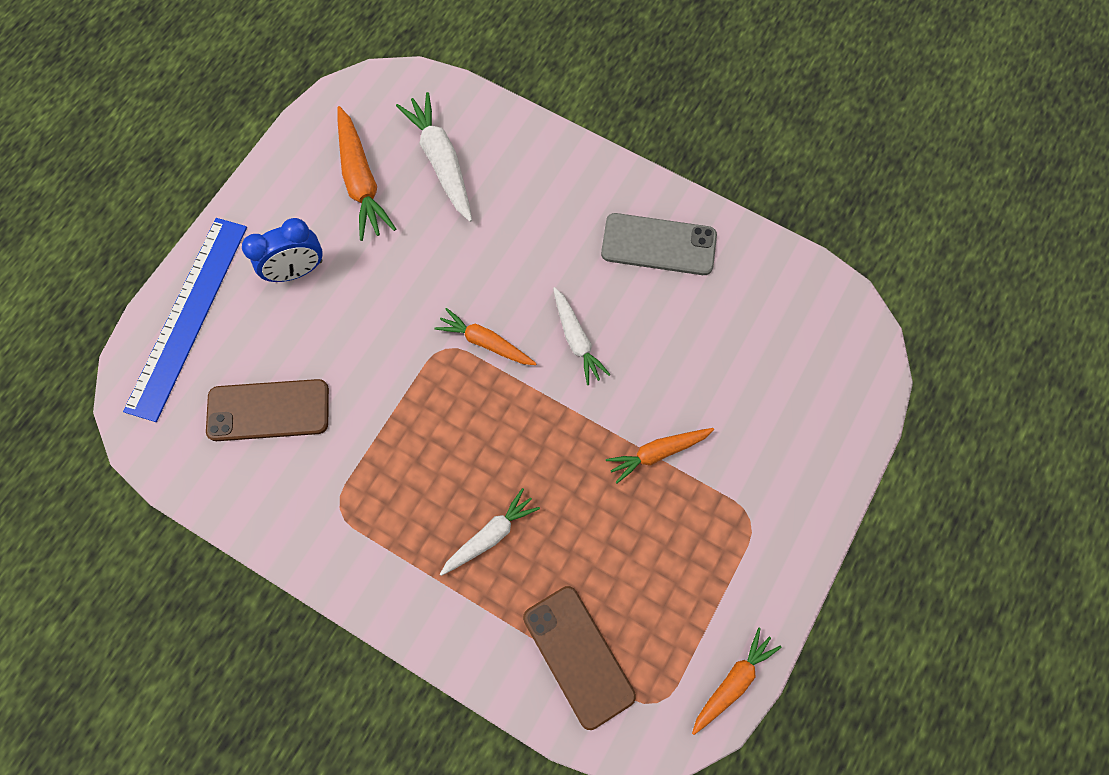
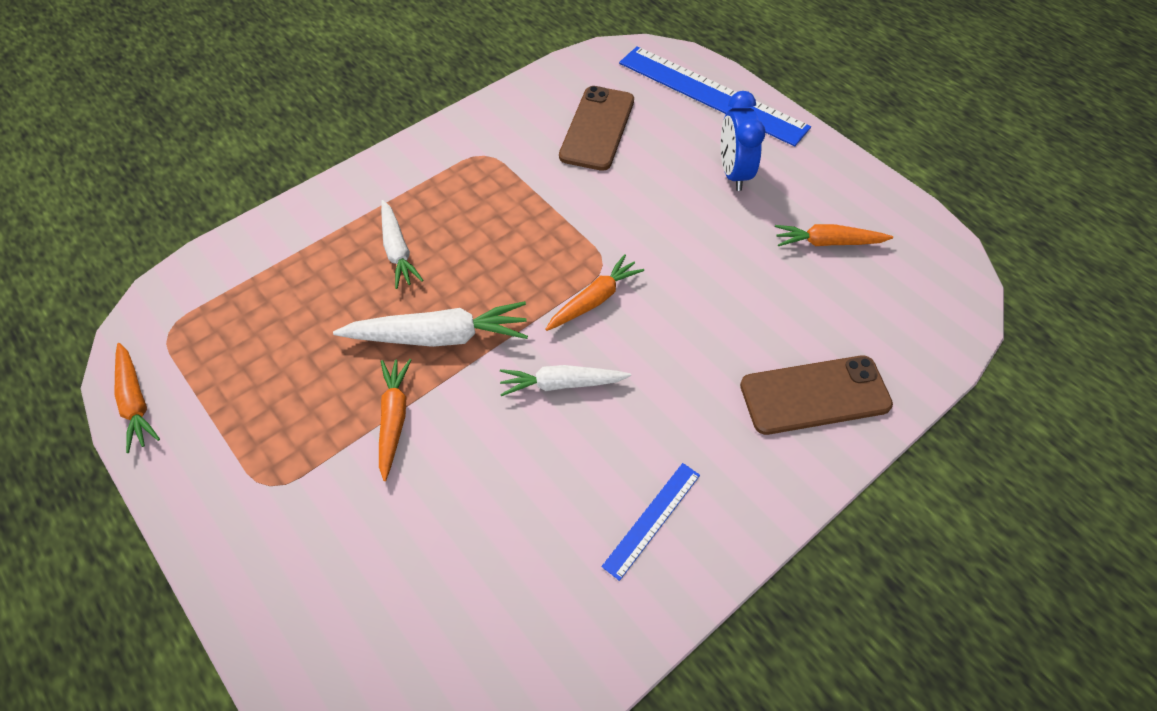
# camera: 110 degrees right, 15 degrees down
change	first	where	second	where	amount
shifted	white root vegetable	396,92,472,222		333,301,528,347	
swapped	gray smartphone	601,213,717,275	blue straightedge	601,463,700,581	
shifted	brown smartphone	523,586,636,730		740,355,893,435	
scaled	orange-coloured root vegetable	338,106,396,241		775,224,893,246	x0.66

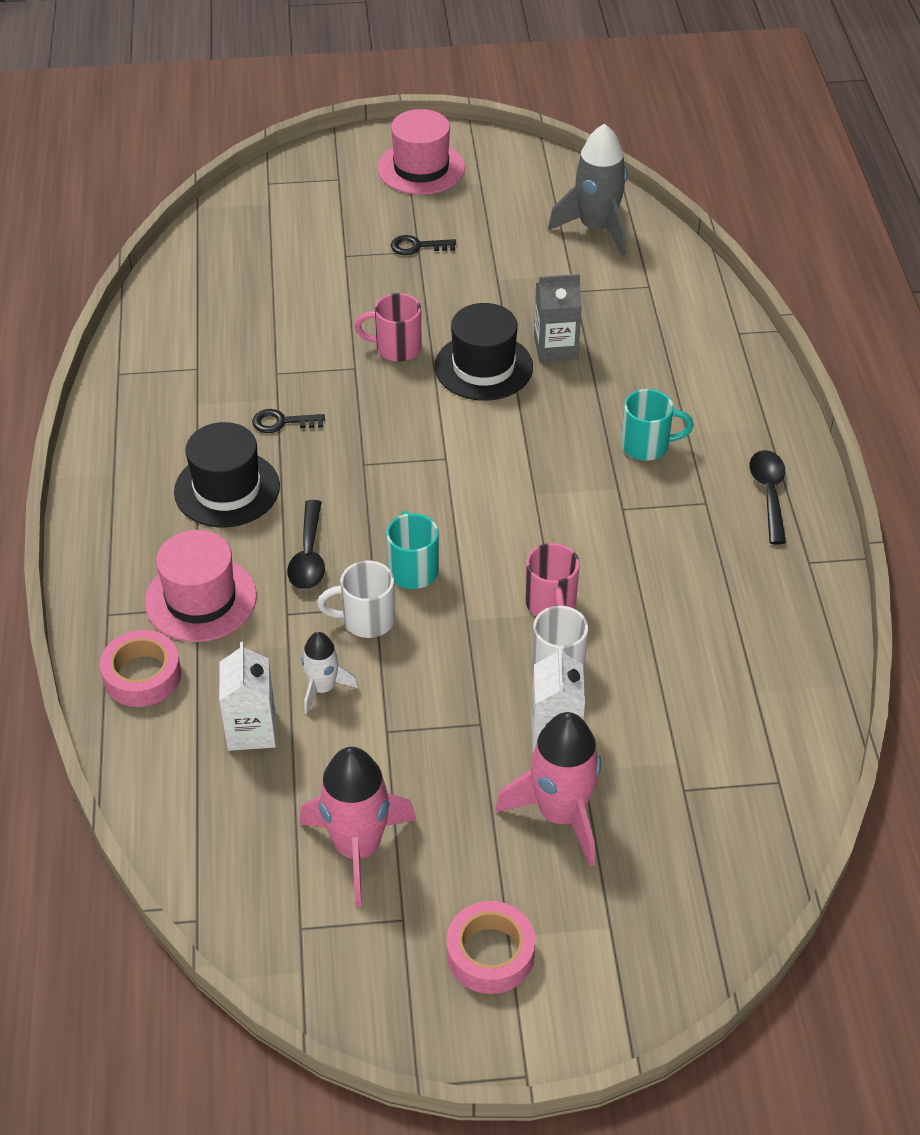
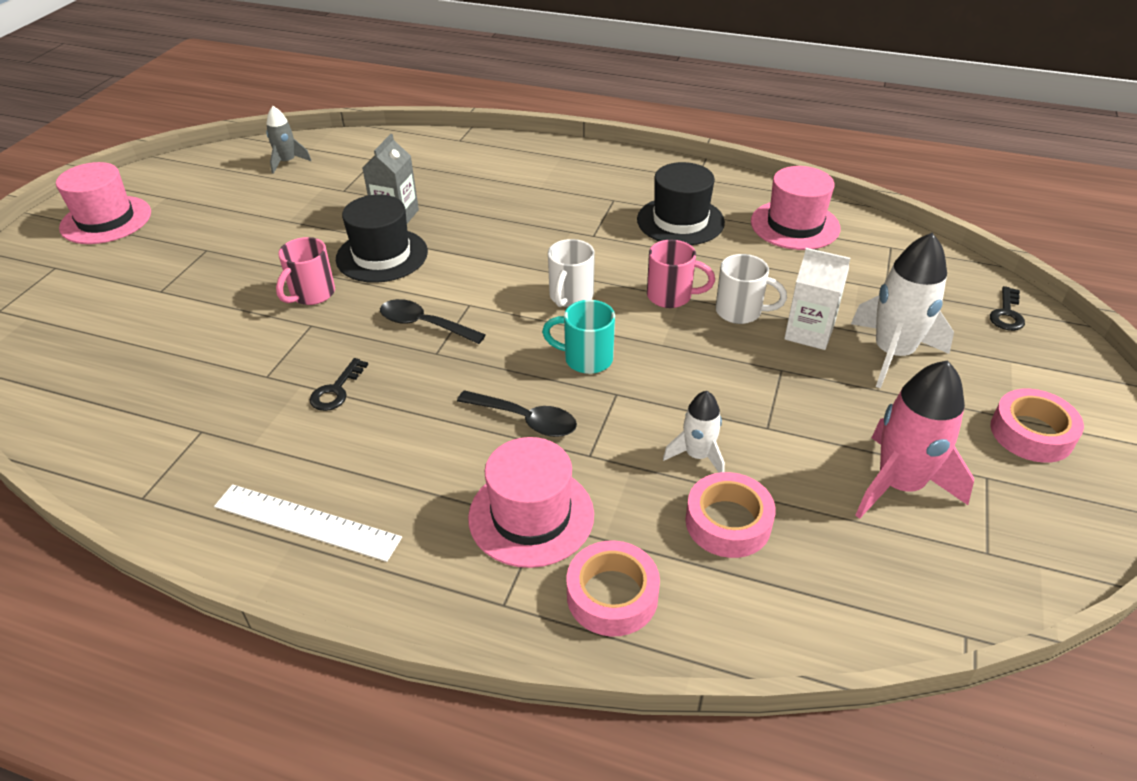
# camera: 65 degrees left, 5 degrees down
change	first	where	second	where	amount
new			white straightedge	214,484,402,562	
scaled	gray spaceship	548,123,627,256		266,106,311,174	x0.56
shifted	ebony teaspoon	749,450,786,544		380,299,486,344	
shifted	white coffee mug	317,561,395,638		548,239,595,307	
shifted	ebony tall hat	174,422,280,528		637,162,725,245	
swapped	white carton	219,642,276,751	rose-pink sticky tape	685,472,776,558	
new			rose-pink tall hat	751,166,840,250	
repainted	rose-pink spaceship	495,712,601,866	white spaceship	851,233,954,388	
shifted	ebony door key	391,235,456,255		990,286,1025,331	
gone	turquoise coffee mug	621,389,694,461			

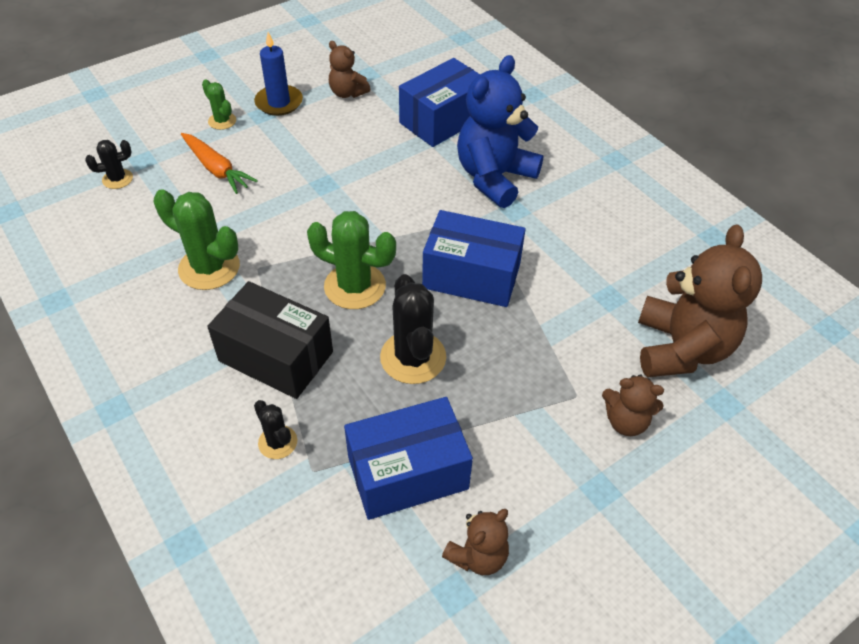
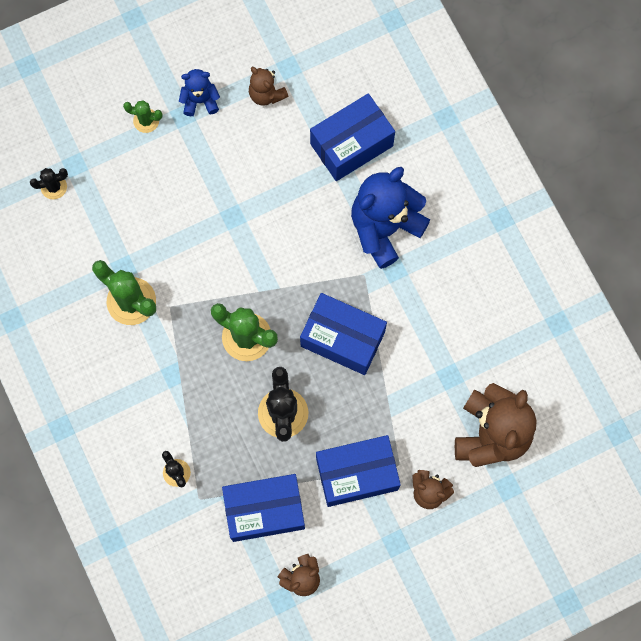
# camera: 10 degrees right, 25 degrees up
change	first	where	second	where	amount
rotated	leaf-green prickly plant	202,79,236,130		123,100,163,133	45 degrees counterclockwise
swapped	blue wax candle	254,32,303,116	blue teddy bear	179,69,220,116	
new			blue box	316,435,401,507	
gone	orange-coloured root vegetable	181,133,258,194			
gone	ebony box	207,281,333,399			

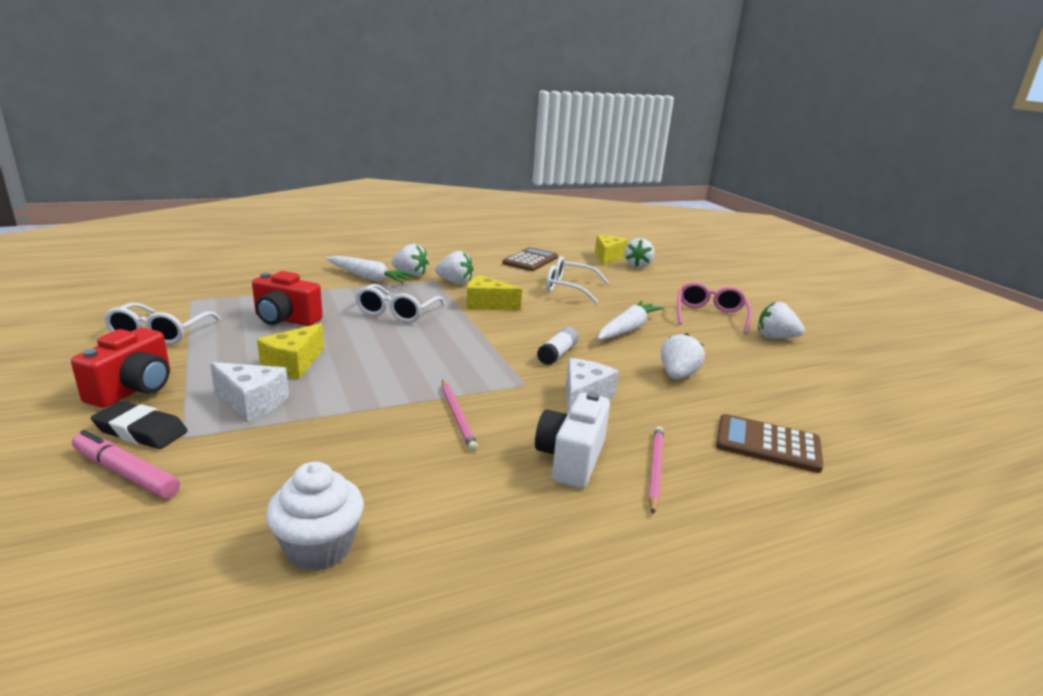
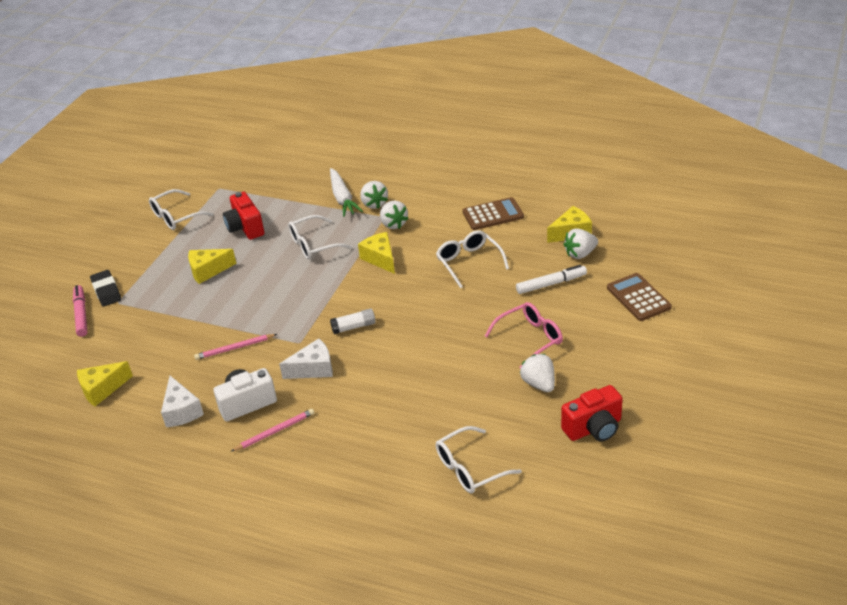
# camera: 50 degrees right, 15 degrees up
change	first	where	second	where	amount
swapped	white fairy cake	266,462,364,571	golden cheese	77,361,133,406	
shifted	white cheese	210,362,289,421		161,376,204,427	
rotated	rose-pink wooden pencil	442,380,478,451		194,334,277,360	45 degrees clockwise
new			white eyeglasses	436,426,522,494	
new			white felt pen	516,265,587,294	
shifted	crimson photo camera	71,328,170,408		561,385,623,442	
shifted	brown pocket calculator	716,414,824,473		607,273,672,321	
gone	white root vegetable	597,301,664,340			
gone	white berry	661,333,705,379			

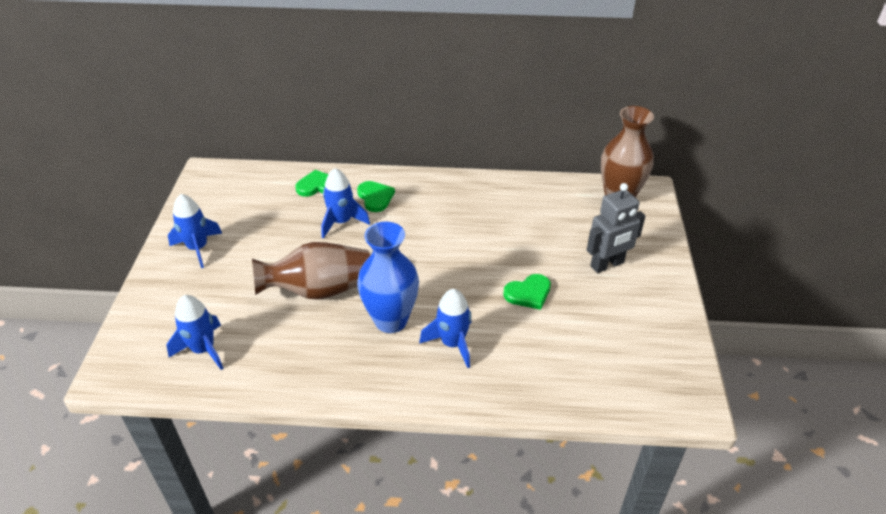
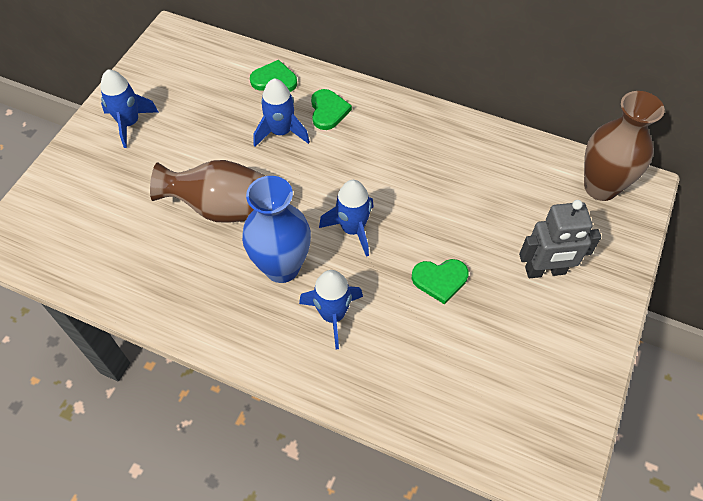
# camera: 20 degrees right, 15 degrees up
change	first	where	second	where	amount
shifted	blue spaceship	167,295,223,370		319,180,374,257	

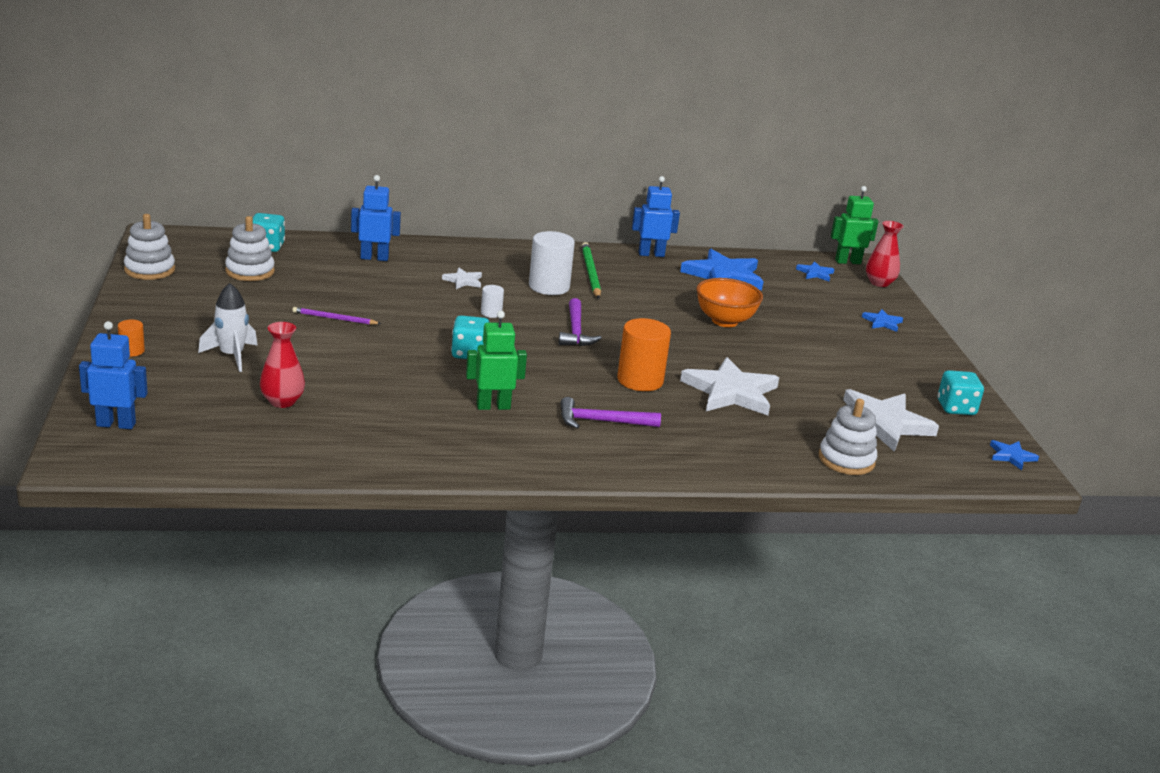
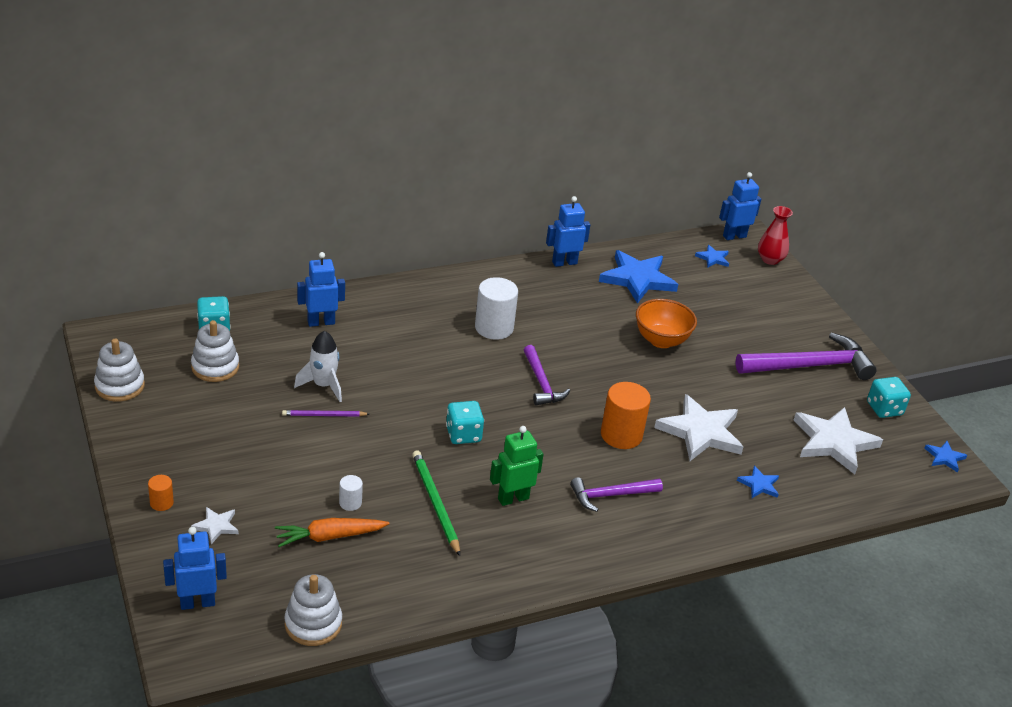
# camera: 15 degrees left, 10 degrees up
change	first	where	second	where	amount
shifted	white star	442,268,482,289		191,507,239,544	
swapped	crimson vase	260,322,305,408	orange-coloured root vegetable	275,518,389,547	
shifted	white ring stacker	819,399,877,475		284,574,342,646	
shifted	white spaceship	198,283,258,372		294,331,342,402	
shifted	white cylinder shape	481,285,504,318		339,475,363,511	
shifted	leaf-green wooden pencil	581,242,601,299		412,451,460,556	
repainted	leaf-green toy robot	831,186,879,264	blue toy robot	719,172,761,240	
new			violet carpenter's hammer	736,333,877,380	
shifted	blue star	862,309,903,332		737,466,779,498	

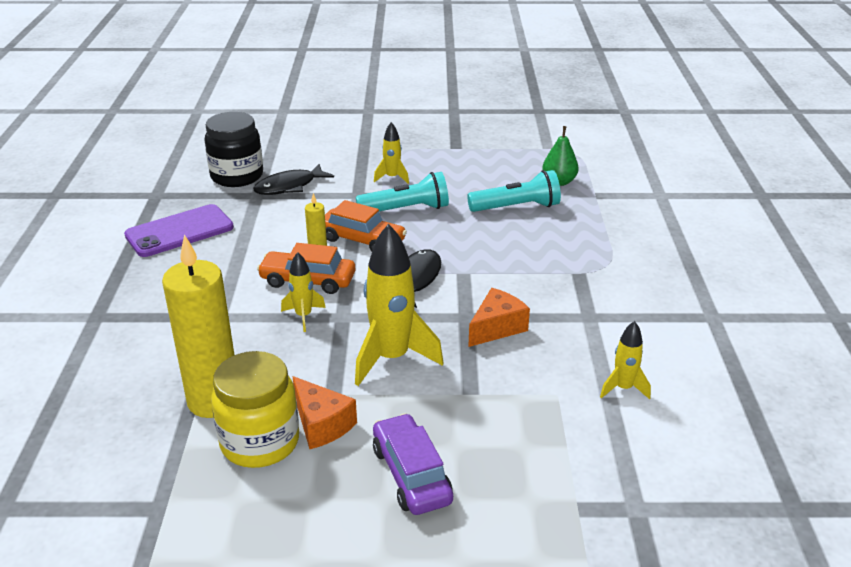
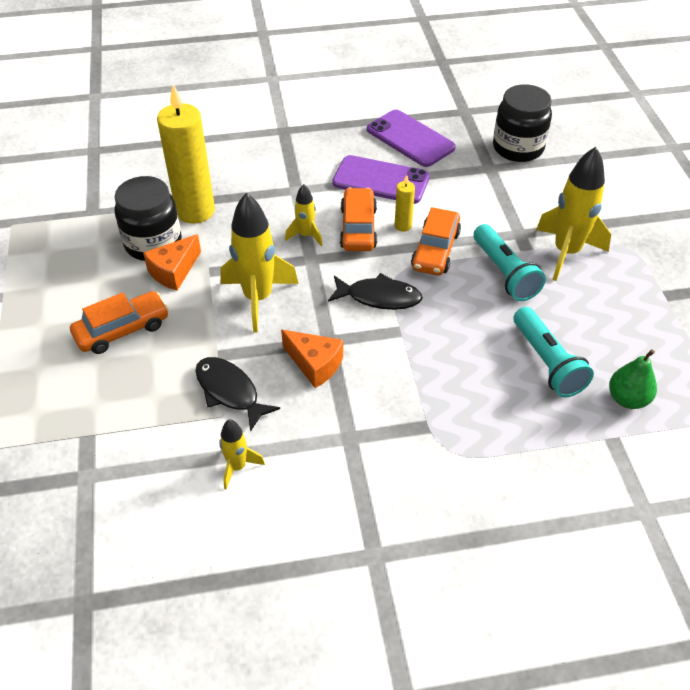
# camera: 80 degrees right, 15 degrees up
change	first	where	second	where	amount
repainted	violet automobile	373,413,453,515	orange-coloured automobile	70,291,169,354	
repainted	golden jam jar	211,351,299,468	ebony jam jar	115,176,182,261	
shifted	ebony fish	253,164,334,195		195,357,280,432	
new			violet smartphone	332,155,430,204	
scaled	golden spaceship	374,122,409,184		536,147,611,281	x1.93

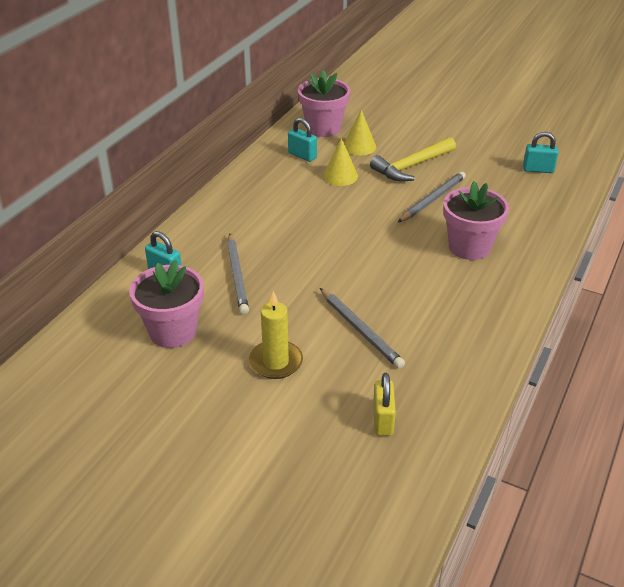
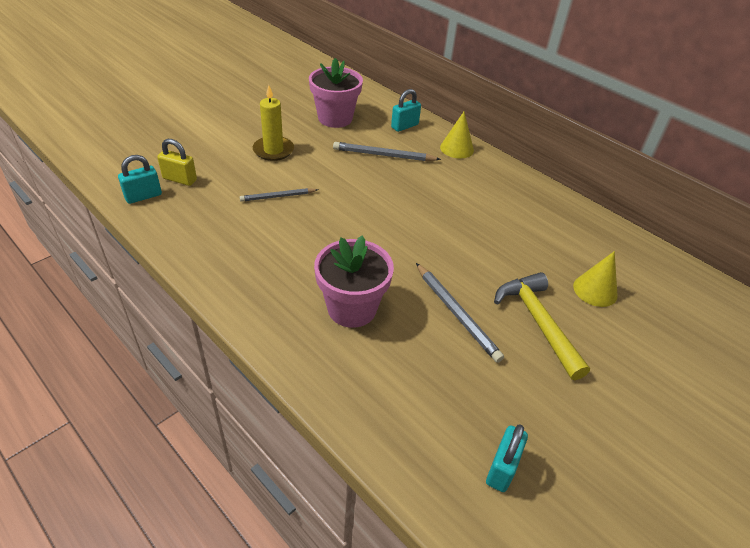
# camera: 105 degrees right, 5 degrees up
change	first	where	second	where	amount
shifted	turquoise padlock	288,118,317,162		118,155,162,204	
scaled	gray wooden pencil	320,288,405,369		240,188,318,202	x0.66
shifted	golden solid cone	323,138,358,186		440,112,474,159	
gone	rose-pink potted plant	298,70,351,137			

